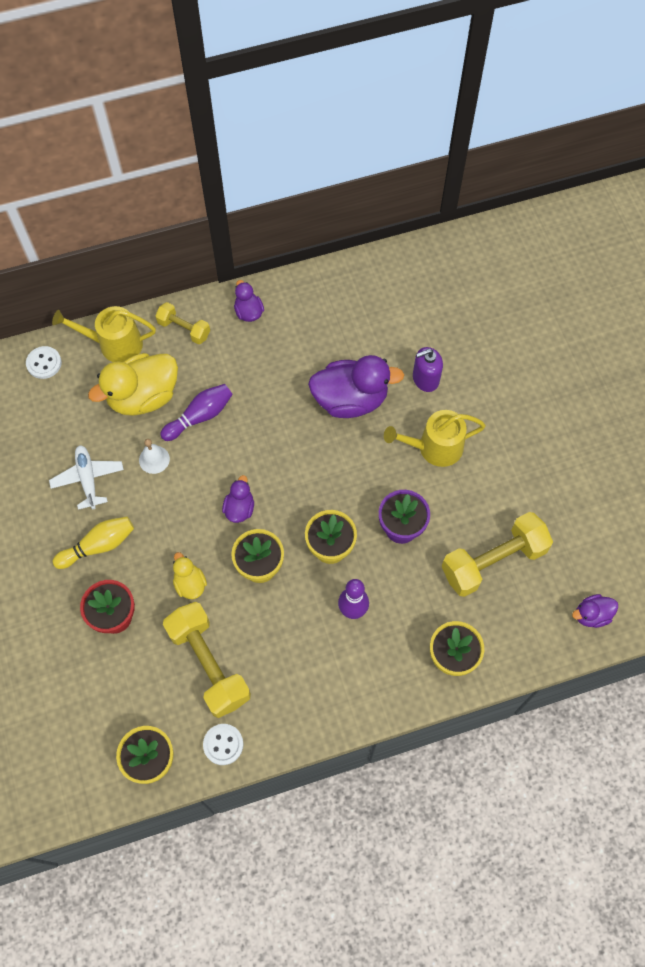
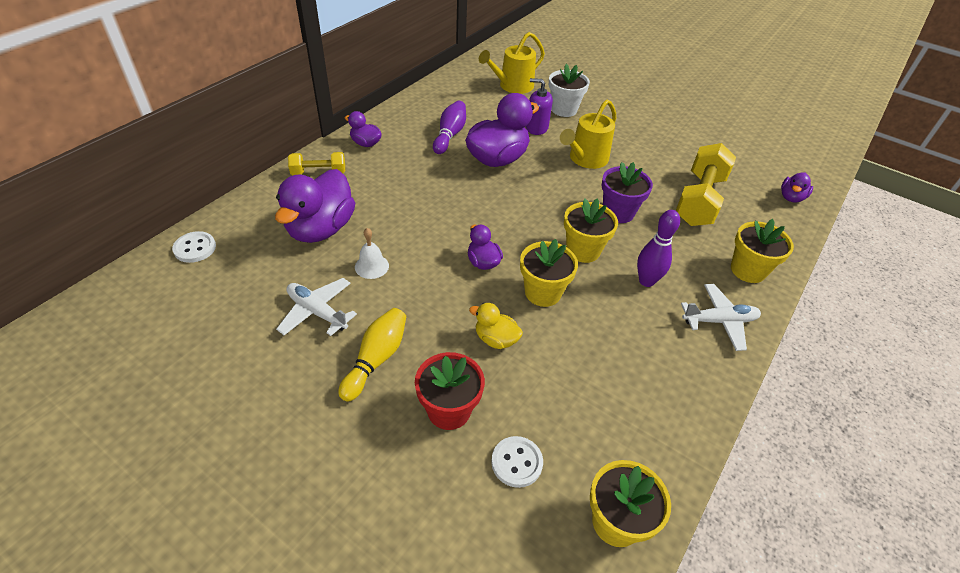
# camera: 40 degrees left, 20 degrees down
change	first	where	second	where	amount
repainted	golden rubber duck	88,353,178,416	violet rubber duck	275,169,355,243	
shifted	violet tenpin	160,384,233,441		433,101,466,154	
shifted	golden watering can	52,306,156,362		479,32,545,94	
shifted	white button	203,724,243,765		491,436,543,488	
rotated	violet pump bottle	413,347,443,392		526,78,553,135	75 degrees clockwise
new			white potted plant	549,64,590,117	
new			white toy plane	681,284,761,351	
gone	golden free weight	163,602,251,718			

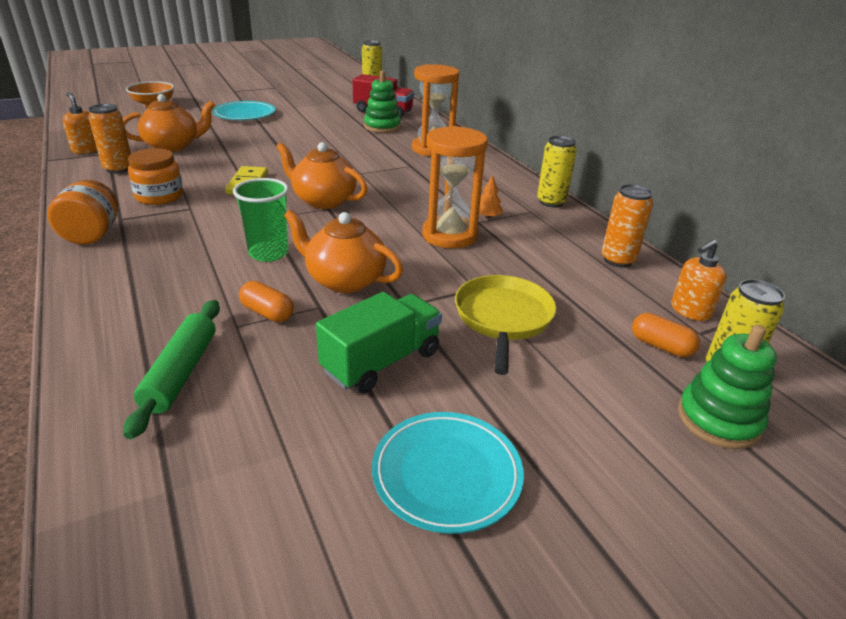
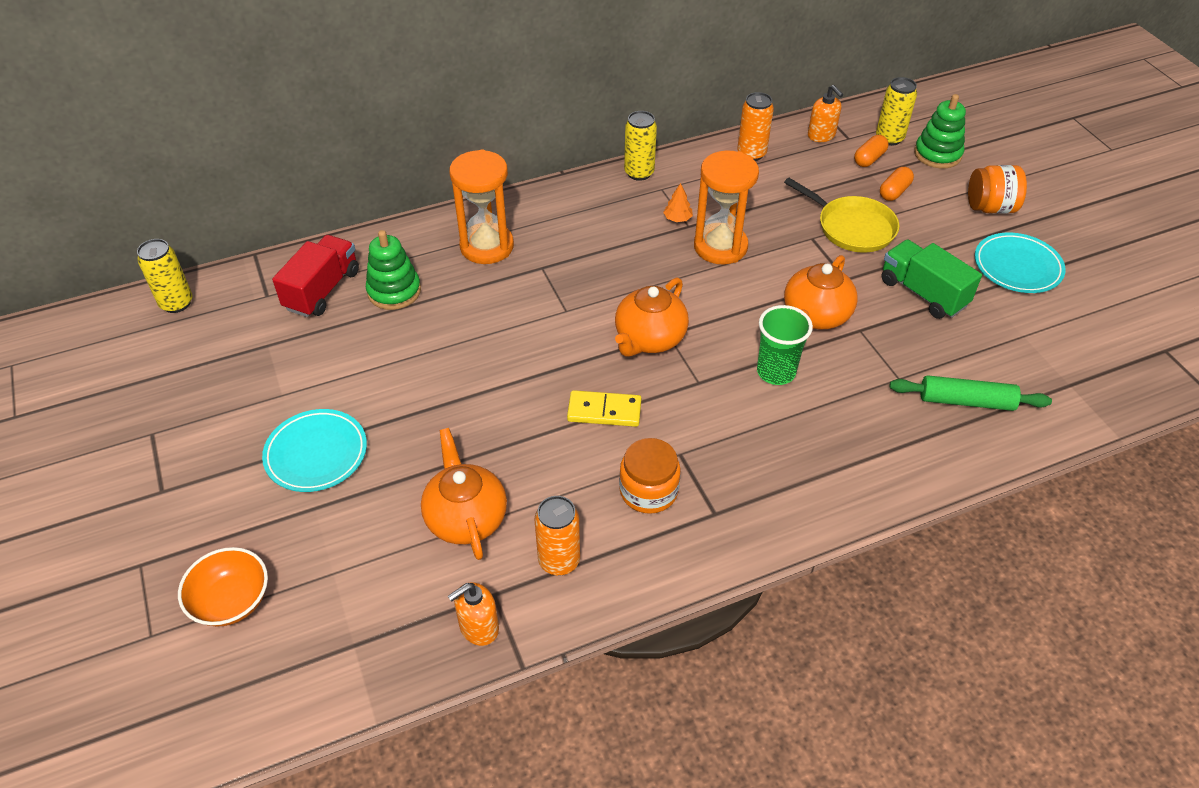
# camera: 85 degrees left, 15 degrees up
change	first	where	second	where	amount
rotated	golden skillet	455,275,556,375		784,178,900,253	150 degrees counterclockwise
shifted	orange-coloured pill shape	239,281,294,322		880,167,914,201	
shifted	orange-coloured jam jar	47,180,118,245		968,165,1027,213	

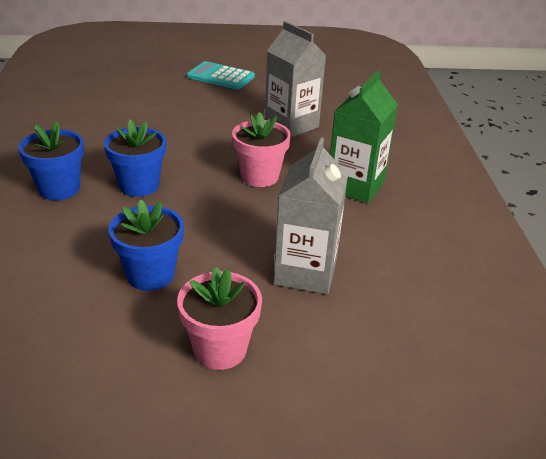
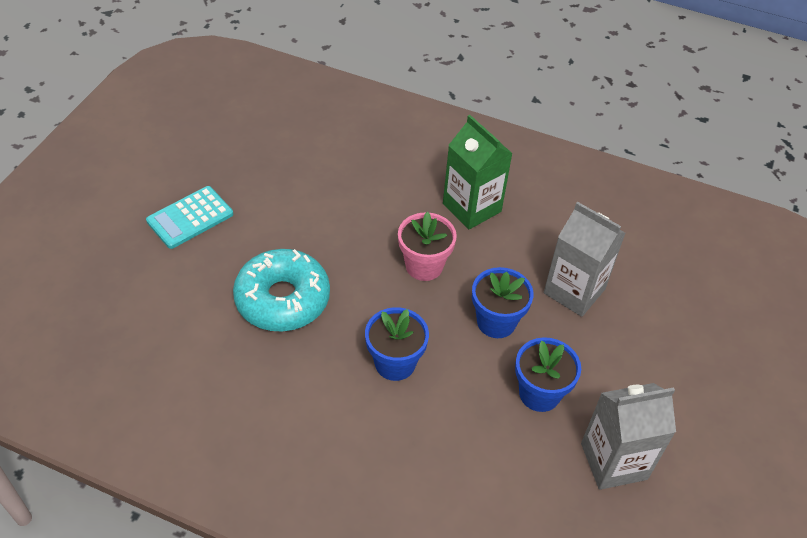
# camera: 65 degrees left, 15 degrees up
change	first	where	second	where	amount
new			turquoise donut	233,249,330,331	
shifted	blue potted plant	18,121,84,200		472,267,534,338	
shifted	gray carton	265,21,326,137		581,383,676,490	
gone	rose-pink potted plant	177,267,262,370			

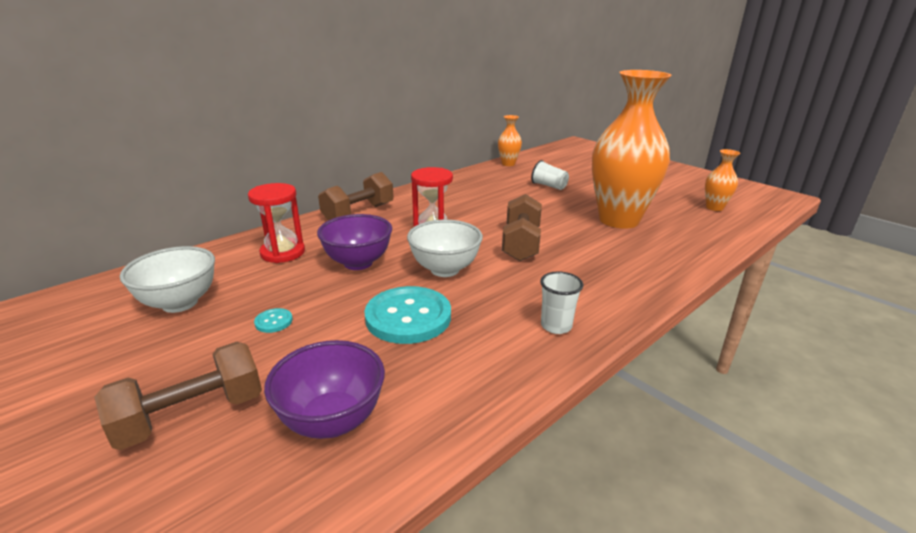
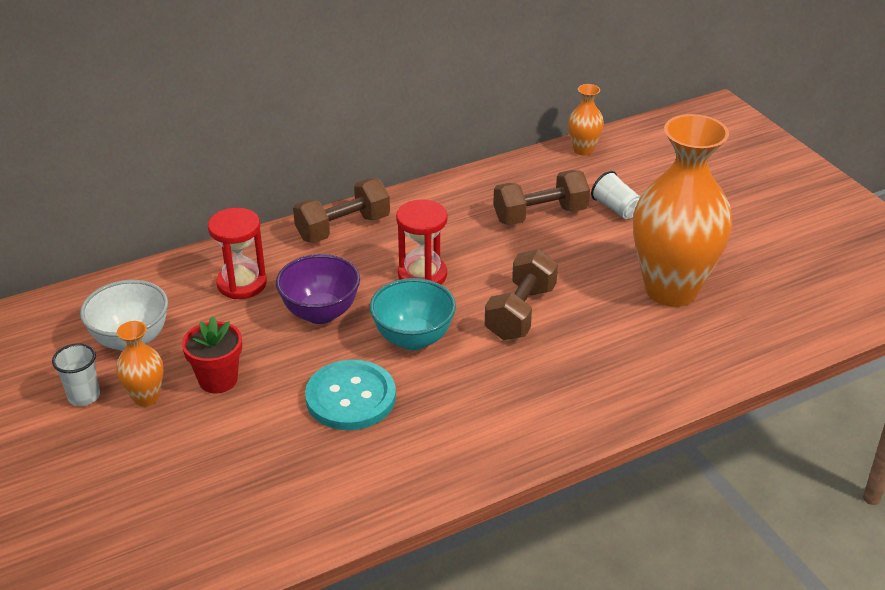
# camera: 15 degrees right, 10 degrees up
change	first	where	second	where	amount
shifted	white tumbler	540,271,583,334		52,343,100,406	
shifted	orange-coloured vase	705,149,740,211		116,321,164,407	
swapped	turquoise button	254,308,293,333	crimson potted plant	182,316,242,393	
repainted	white bowl	407,219,483,277	turquoise bowl	370,278,456,350	
shifted	brown free weight	94,342,262,450		493,170,590,225	
gone	violet bowl	264,340,385,439			

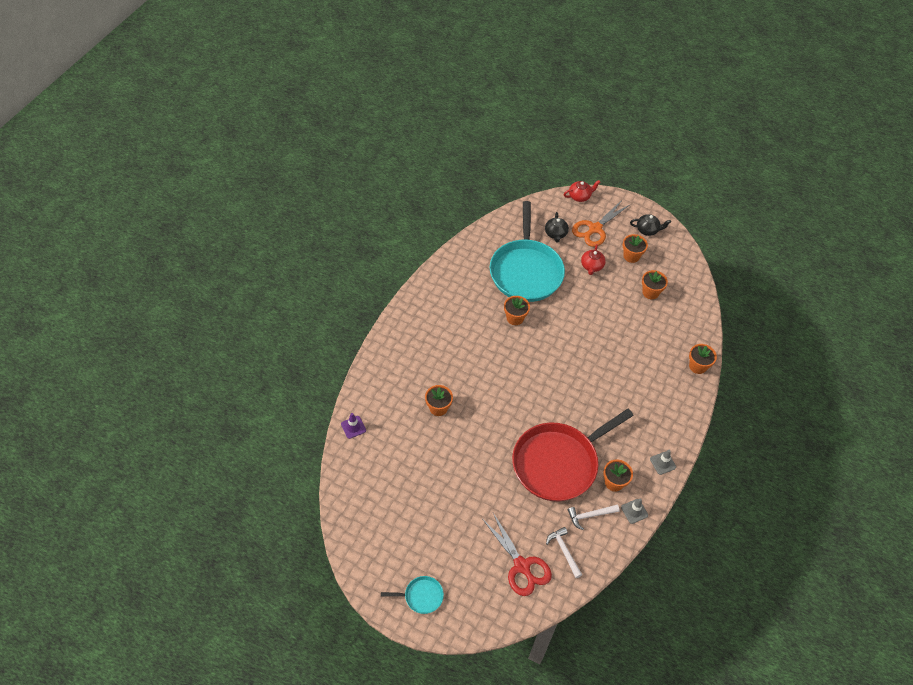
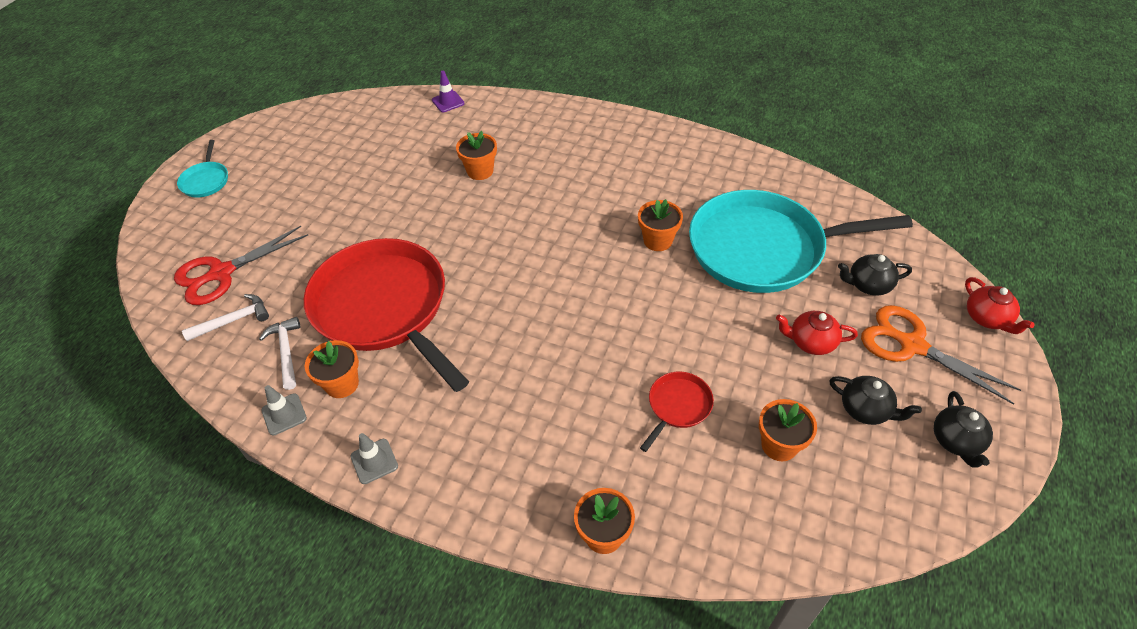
# camera: 90 degrees right, 5 degrees down
change	first	where	second	where	amount
new			crimson skillet	640,372,714,452	
swapped	orange-coloured potted plant	623,234,648,263	ebony teapot	829,376,922,425	

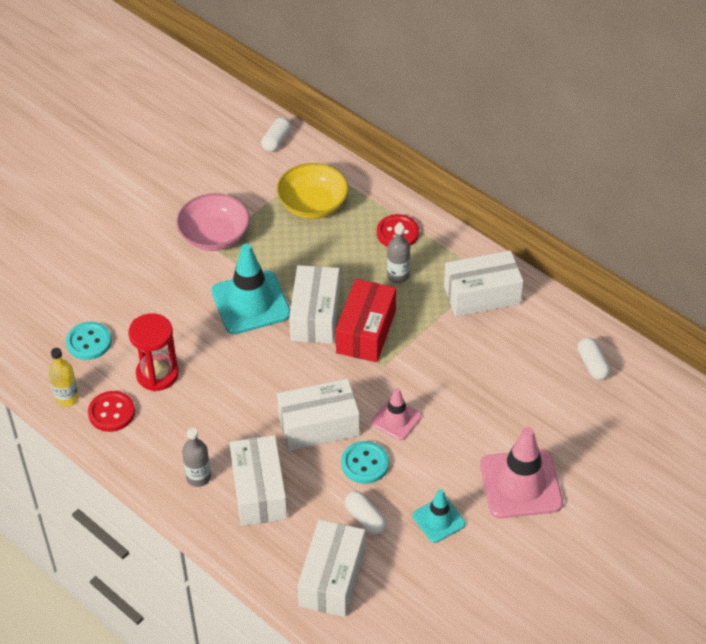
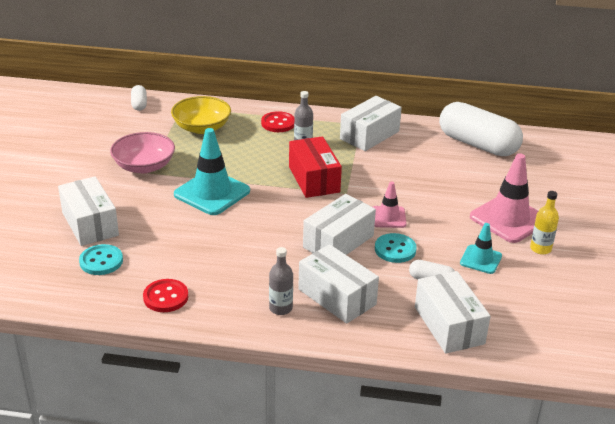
# camera: 35 degrees left, 15 degrees down
change	first	where	second	where	amount
shifted	white box	289,265,340,344		58,176,119,246	
scaled	white pill shape	578,337,610,380		439,102,523,156	x2.29
shifted	golden flask	48,348,79,407		530,191,559,255	
gone	crimson hourglass	128,313,179,391			

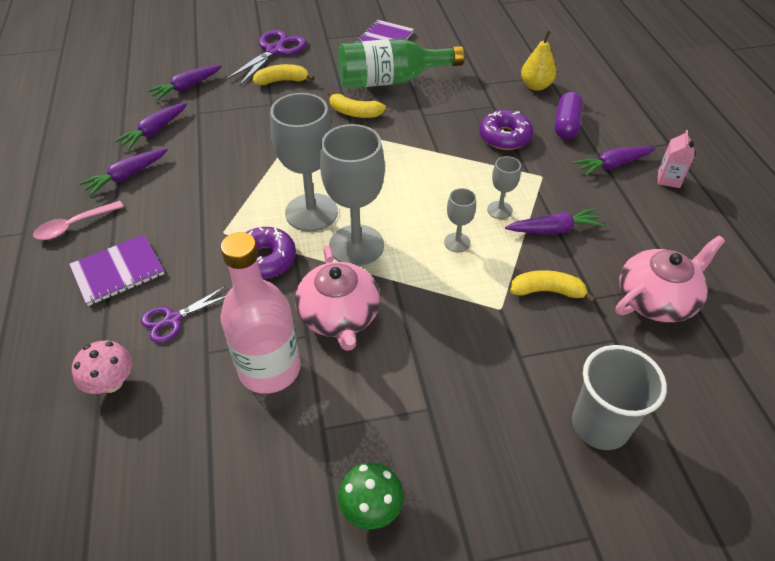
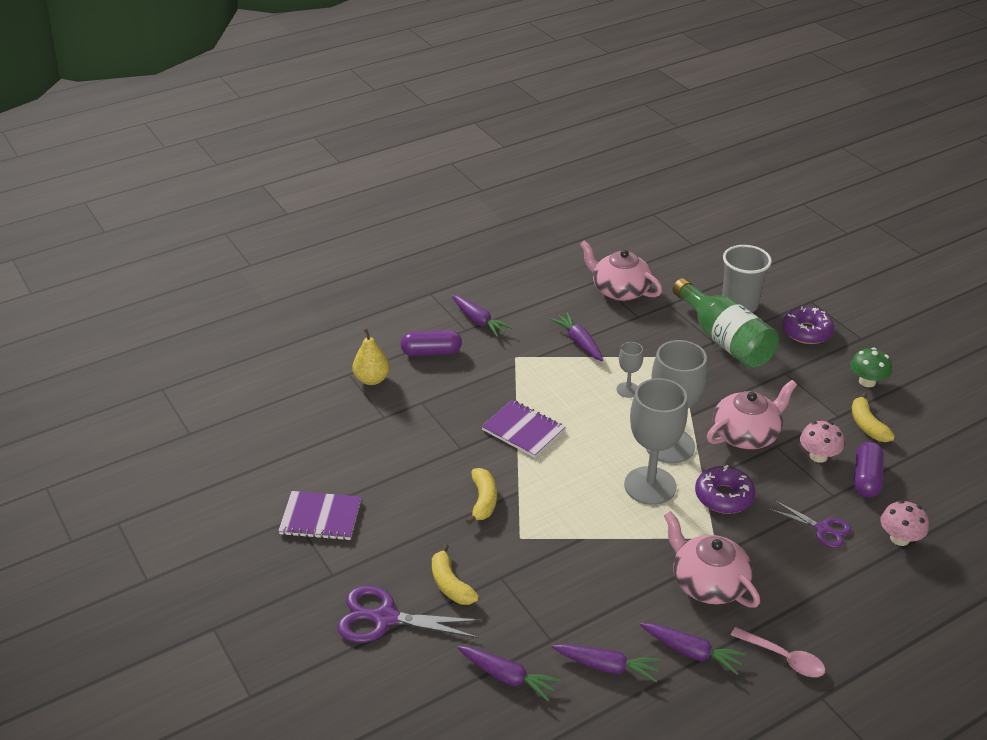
# camera: 110 degrees left, 10 degrees down
change	first	where	second	where	amount
shifted	violet notebook	69,235,164,306		481,400,565,458	
new			rose-pink teapot	664,511,760,608	
shifted	leaf-green flask	338,38,465,89		672,278,779,368	
shifted	violet donut	479,110,533,150		782,306,834,344	
swapped	rose-pink flask	220,232,301,394	rose-pink fungus	800,421,844,463	
shifted	golden toy banana	510,270,596,303		852,393,895,442	
new			violet pill shape	854,442,884,498	
gone	gray goblet	487,156,521,219			
gone	rose-pink carton	658,130,694,188			

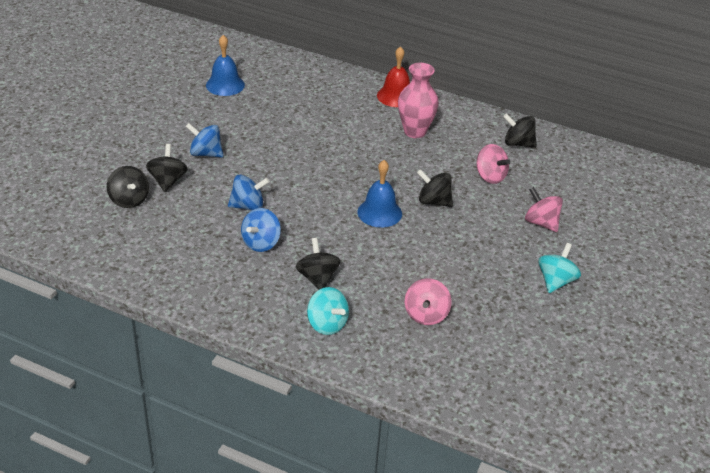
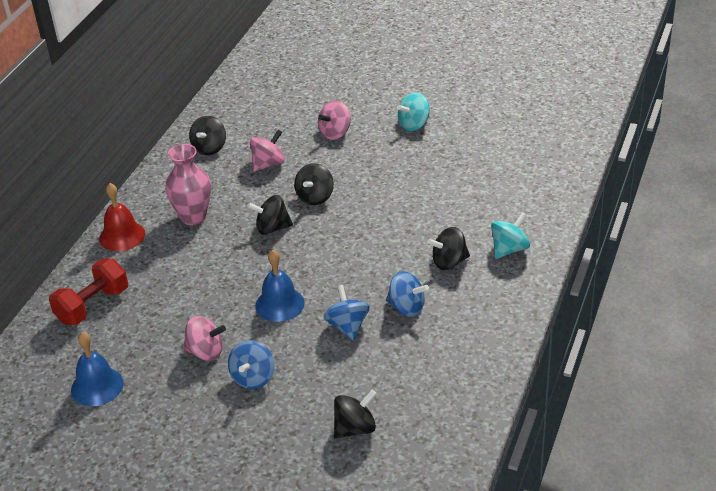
# camera: 90 degrees left, 0 degrees up
change	first	where	second	where	amount
new			crimson free weight	49,258,128,325	
shifted	rose-pink toy top	405,278,452,325		183,316,226,361	
shifted	ebony toy top	146,144,188,192		247,195,293,235	
shifted	blue bell	357,160,402,228		255,250,304,322	
rotated	turquoise toy top	538,243,581,293		397,92,430,131	60 degrees counterclockwise

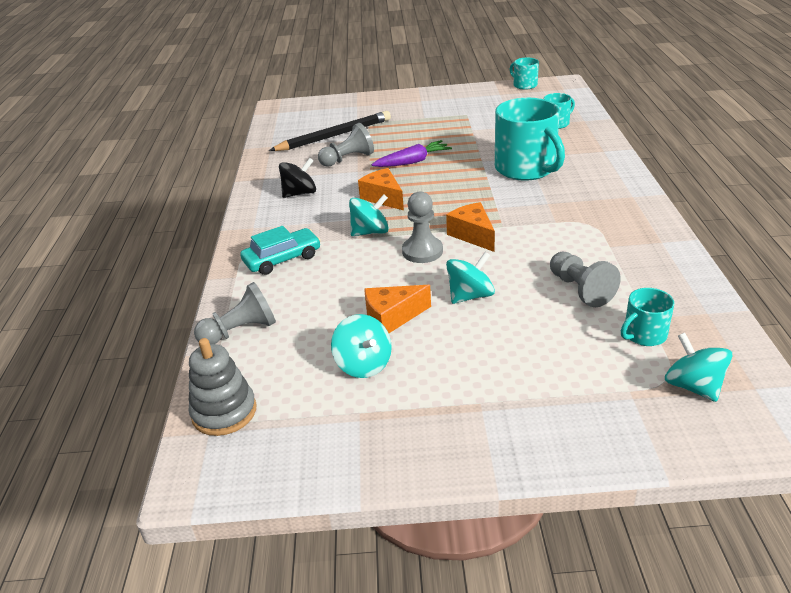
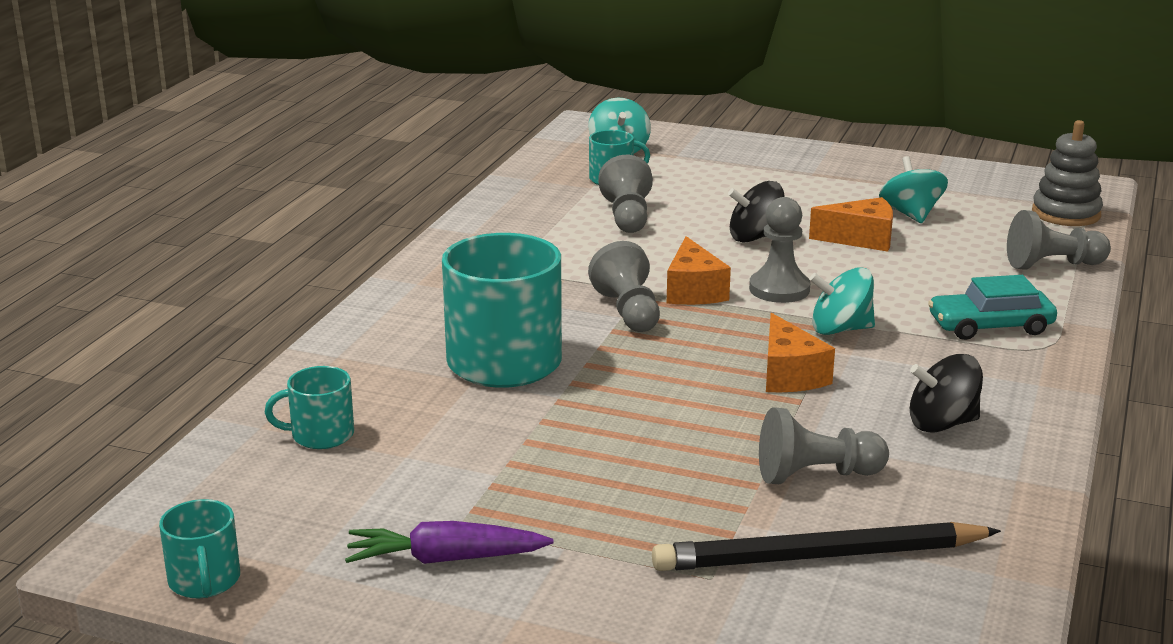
# camera: 160 degrees left, 10 degrees down
change	first	where	second	where	amount
shifted	violet root vegetable	372,140,452,167		345,521,553,564	
new			gray game pawn	588,241,660,332	
repainted	turquoise toy top	446,252,495,304	ebony toy top	728,181,784,243	

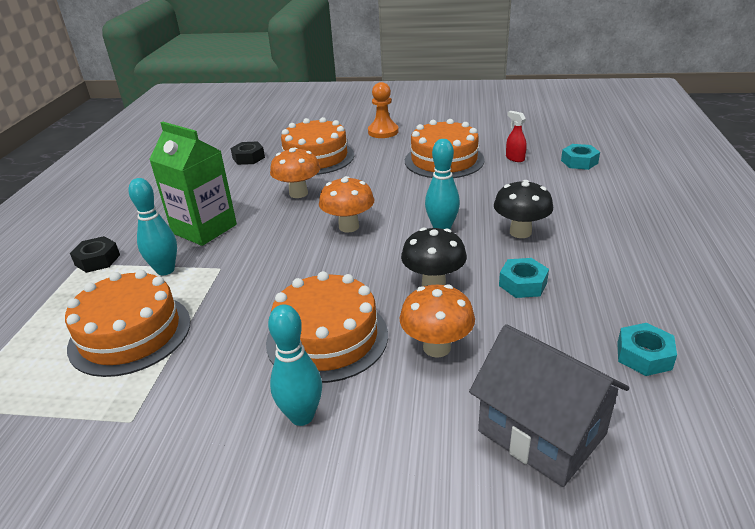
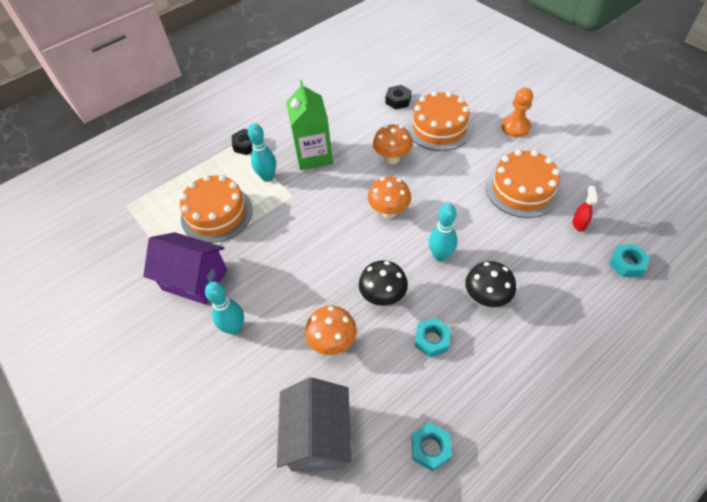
# camera: 45 degrees right, 20 degrees up
change	first	where	second	where	amount
new			violet cottage	143,232,227,305	
gone	orange-coloured cake	266,271,388,383			

